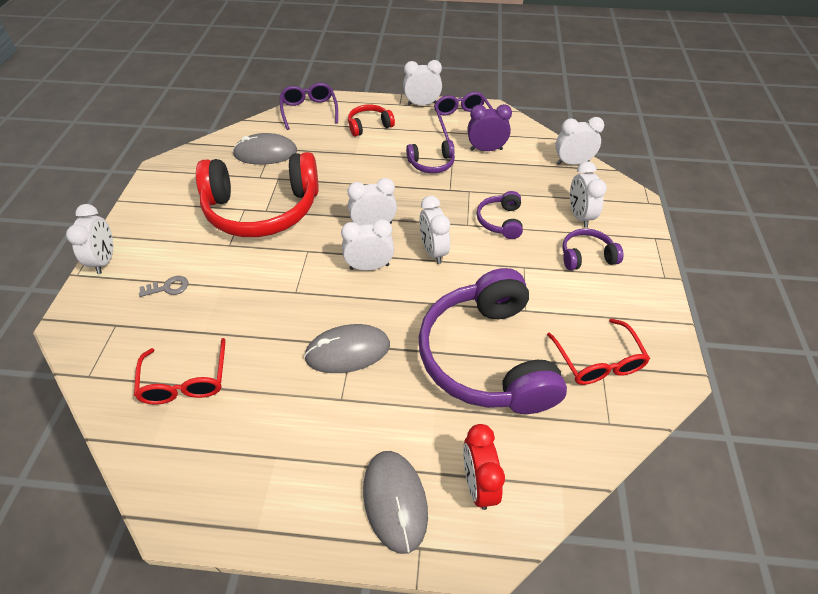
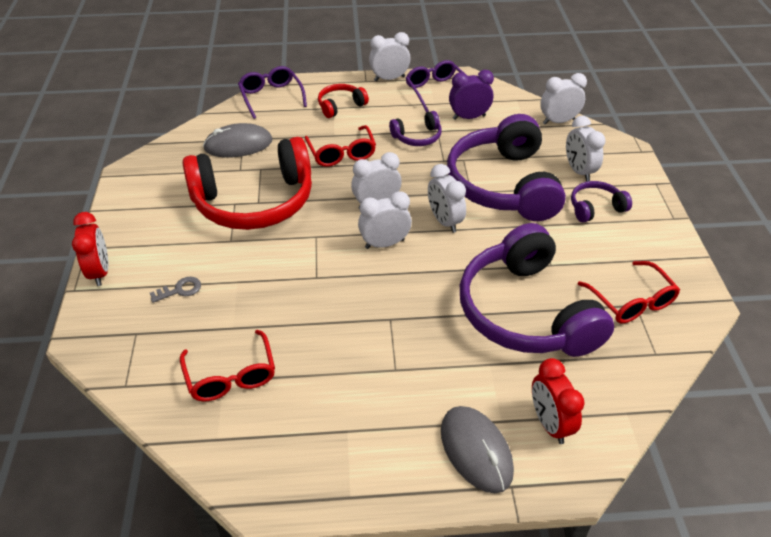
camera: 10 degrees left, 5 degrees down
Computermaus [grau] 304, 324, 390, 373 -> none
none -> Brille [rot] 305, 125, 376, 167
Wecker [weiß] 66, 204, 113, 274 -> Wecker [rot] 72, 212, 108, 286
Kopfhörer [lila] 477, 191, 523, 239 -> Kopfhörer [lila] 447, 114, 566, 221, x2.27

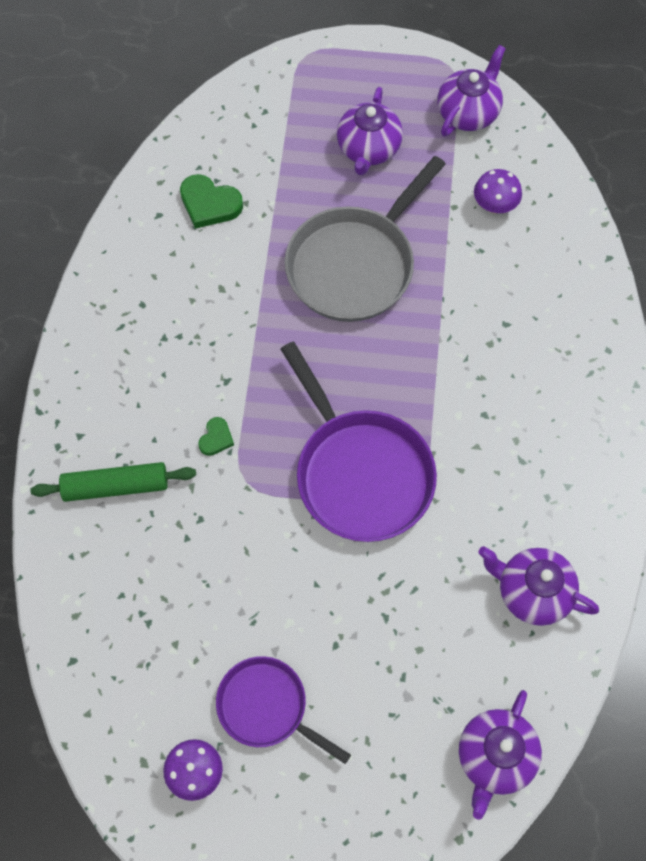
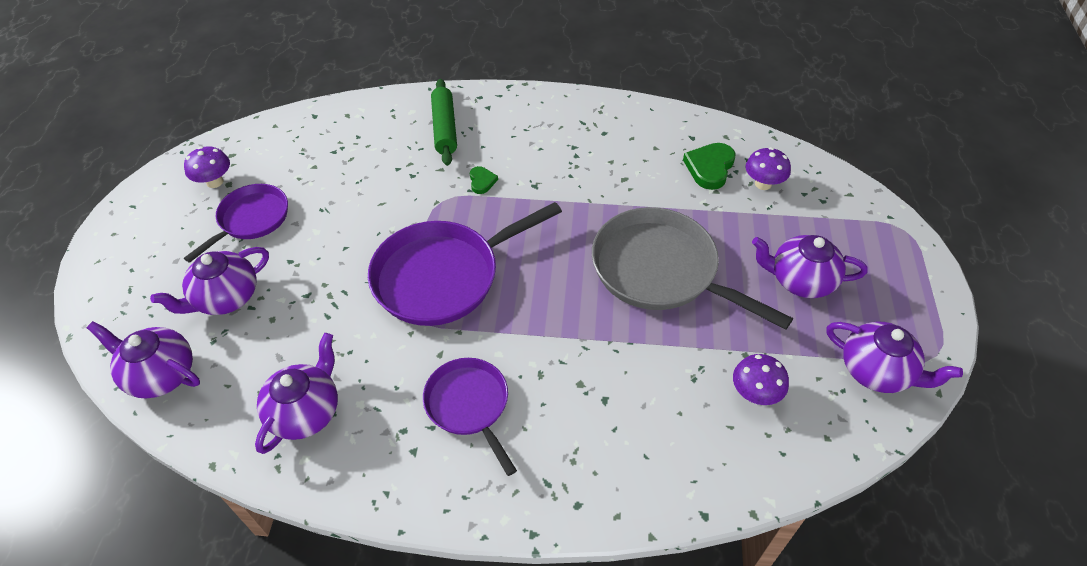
camera: 90 degrees right, 15 degrees down
none -> Teekanne [lila] 150, 247, 269, 315
none -> Pfanne [lila] 423, 358, 517, 476
none -> Pilz [lila] 746, 147, 791, 190
Herz [grün] 198, 417, 234, 456 -> Herz [grün] 470, 166, 498, 194, 120 degrees counterclockwise

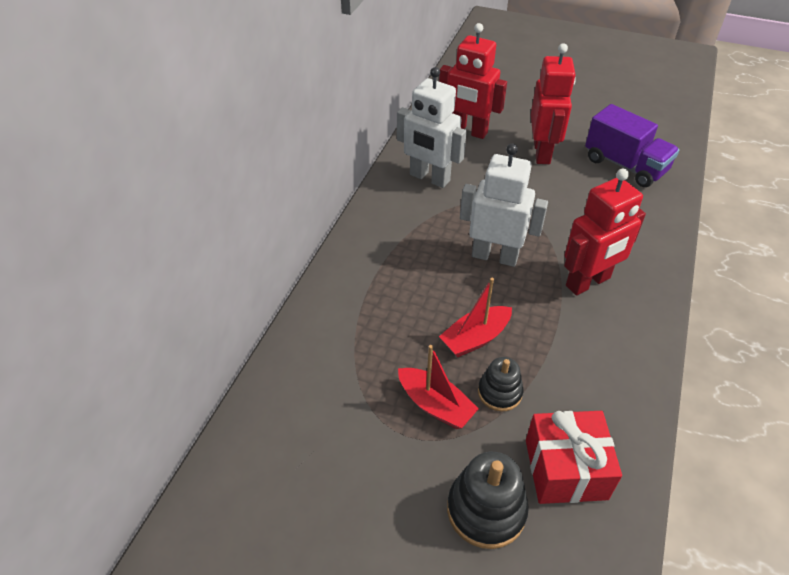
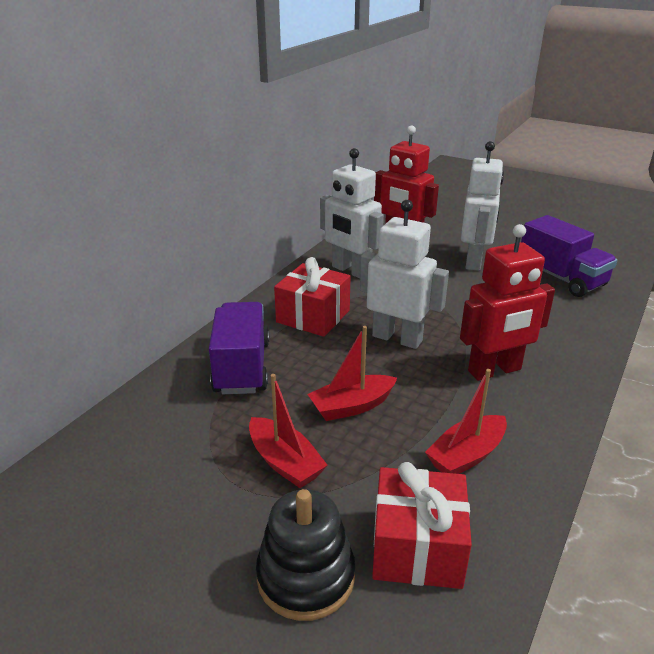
camera: 10 degrees right, 15 degrees down
Stapelspielzeug [schwarz] 478, 357, 523, 411 -> none
none -> Lastwagen [lila] 209, 302, 269, 394
none -> Geschenk [rot] 274, 257, 351, 337
none -> Boot [rot] 425, 369, 507, 474
Roboter [rot] 531, 43, 576, 164 -> Roboter [weiß] 461, 141, 504, 271

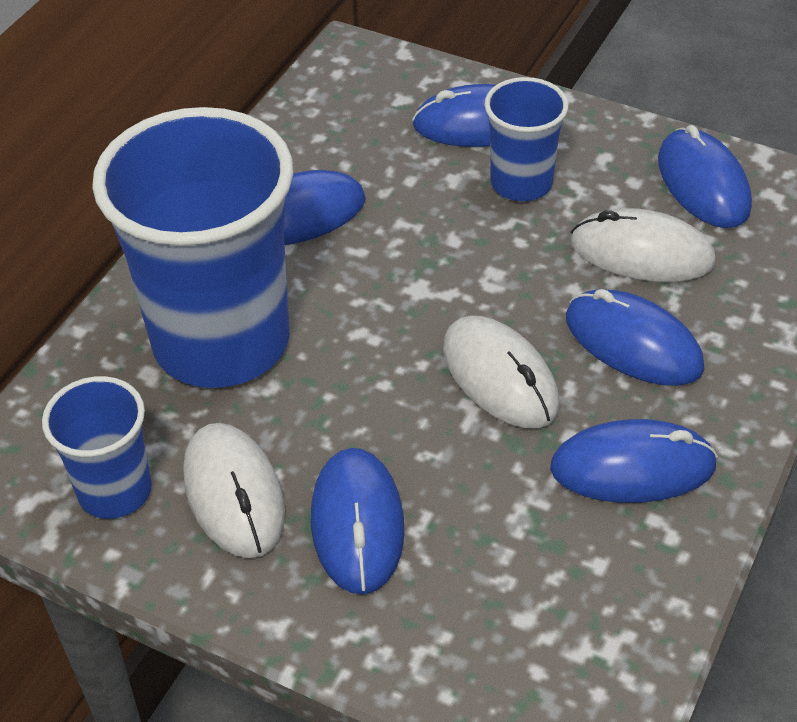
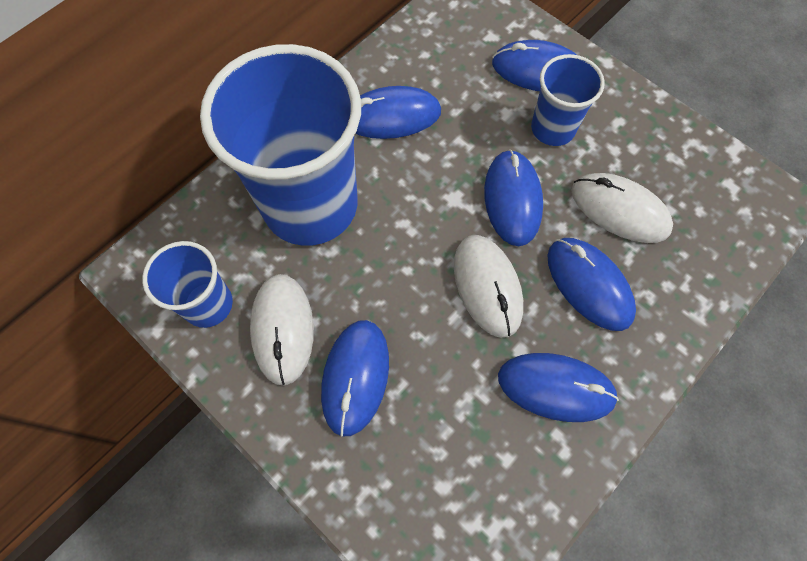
camera: 15 degrees right, 20 degrees up
Computermaus [blau] 658, 125, 752, 228 -> Computermaus [blau] 484, 149, 543, 246, relocated

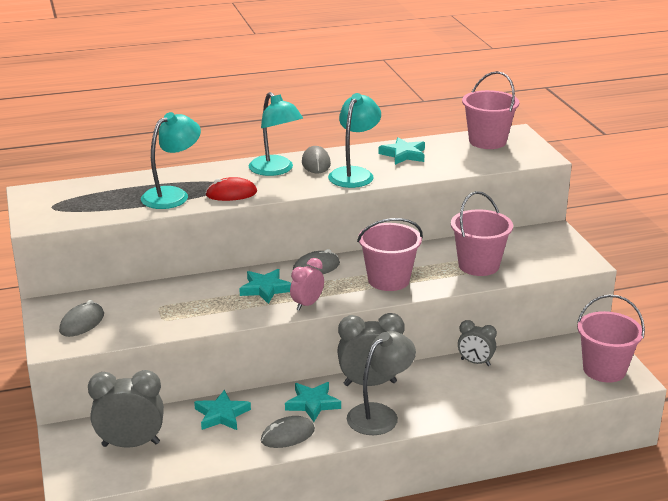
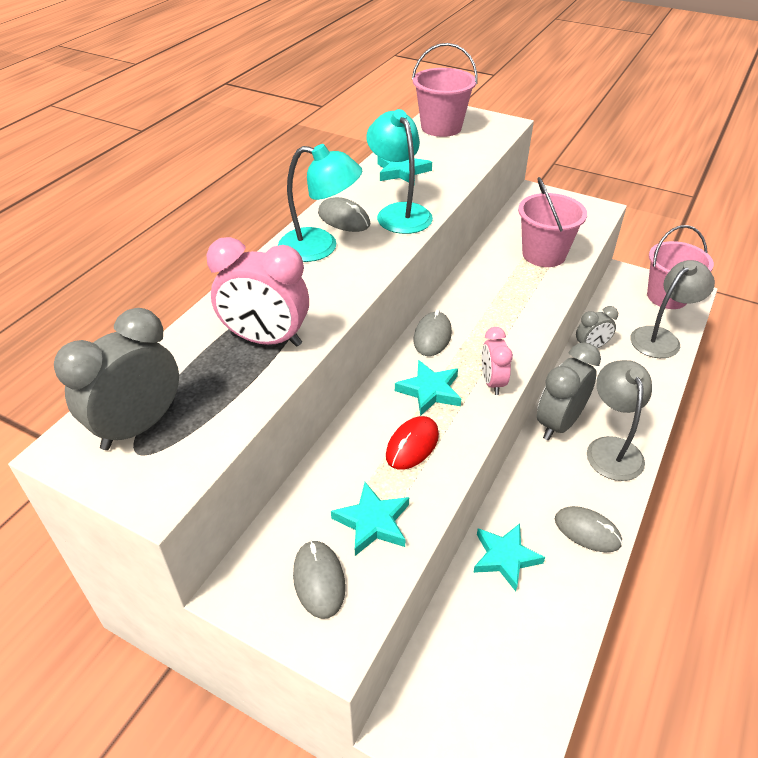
camera: 45 degrees left, 15 degrees up
Eimer [rosa] 357, 218, 423, 291 -> none
none -> Lampe [grau] 631, 260, 715, 358
Wecker [grau] 88, 370, 164, 448 -> Wecker [grau] 54, 308, 179, 450, relocated
Computermaus [rot] 205, 177, 257, 201 -> Computermaus [rot] 386, 416, 439, 470, relocated
Stern [türkis] 285, 382, 341, 422 -> Stern [türkis] 331, 482, 409, 556, relocated
Lampe [türkis] 141, 112, 201, 209 -> Wecker [rosa] 206, 237, 309, 347
Computermaus [grau] 261, 416, 315, 448 -> Computermaus [grau] 555, 506, 623, 552, 75 degrees counterclockwise

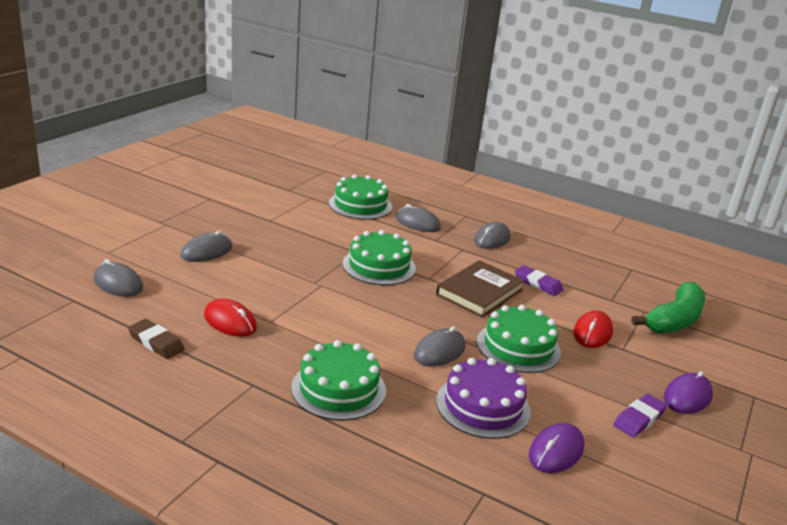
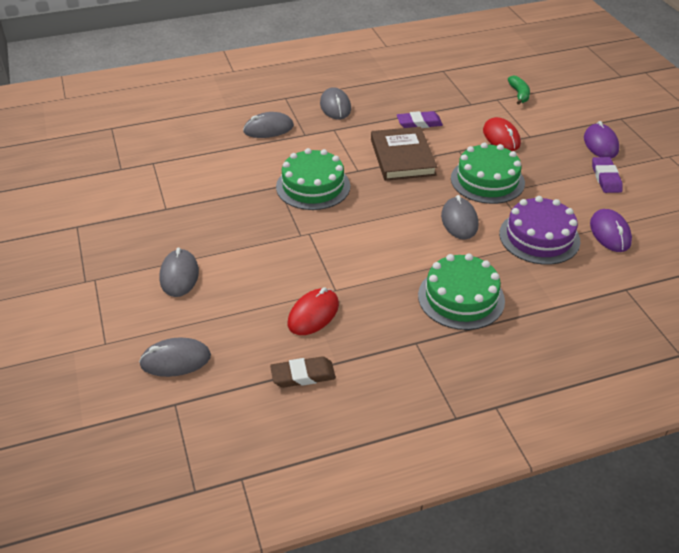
camera: 45 degrees left, 15 degrees up
Kuchen [grün] 329, 174, 392, 219 -> none
Computermaus [rot] 204, 299, 257, 337 -> Computermaus [rot] 288, 287, 339, 335, 45 degrees counterclockwise
Banane [grün] 631, 282, 706, 334 -> Banane [grün] 508, 76, 530, 105, x0.51

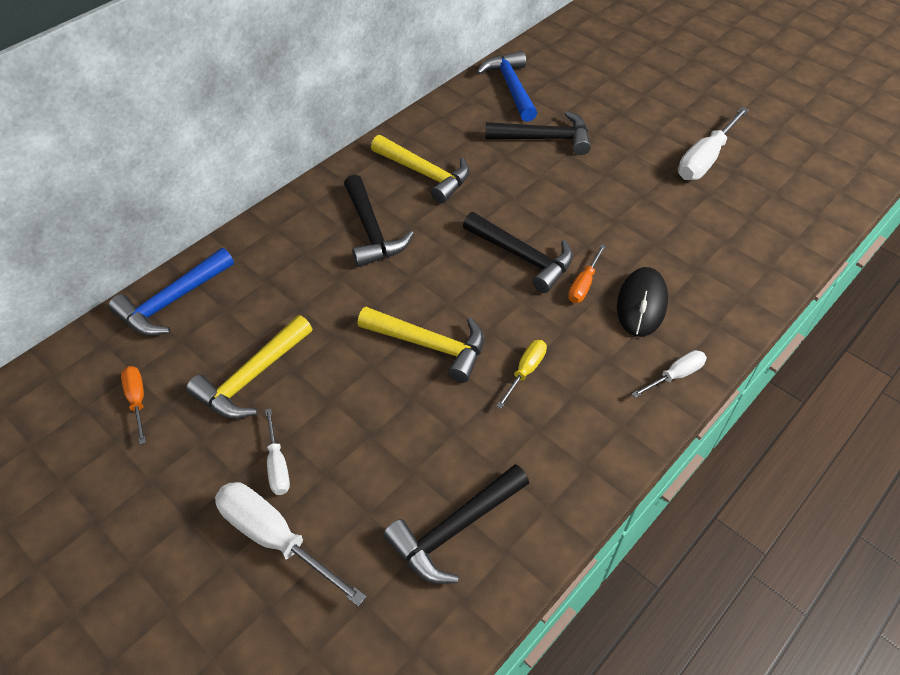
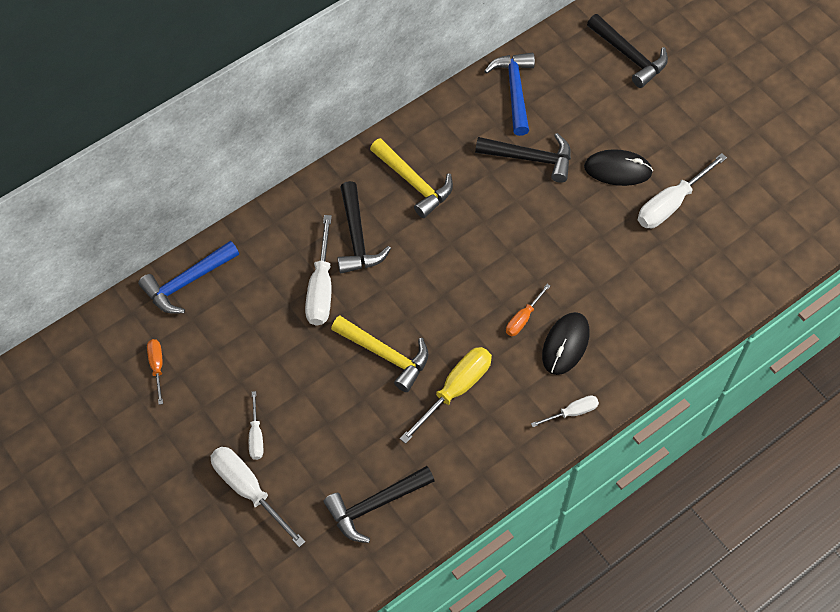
camera: 10 degrees right, 10 degrees up
Hammer [gelb] 186, 315, 312, 419 -> none
none -> Schraubenzieher [weiß] 305, 215, 332, 326
none -> Computermaus [schwarz] 584, 149, 653, 186
Hammer [schwarz] 463, 212, 573, 293 -> Hammer [schwarz] 587, 14, 668, 88, relocated
Schraubenzieher [gelb] 496, 340, 547, 409 -> Schraubenzieher [gelb] 400, 347, 492, 444, x1.79

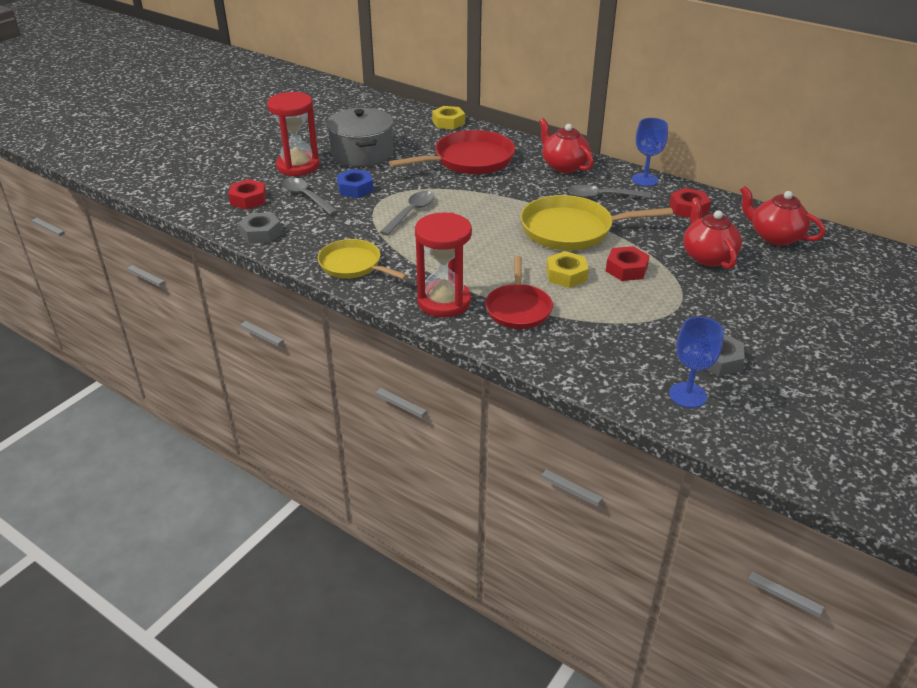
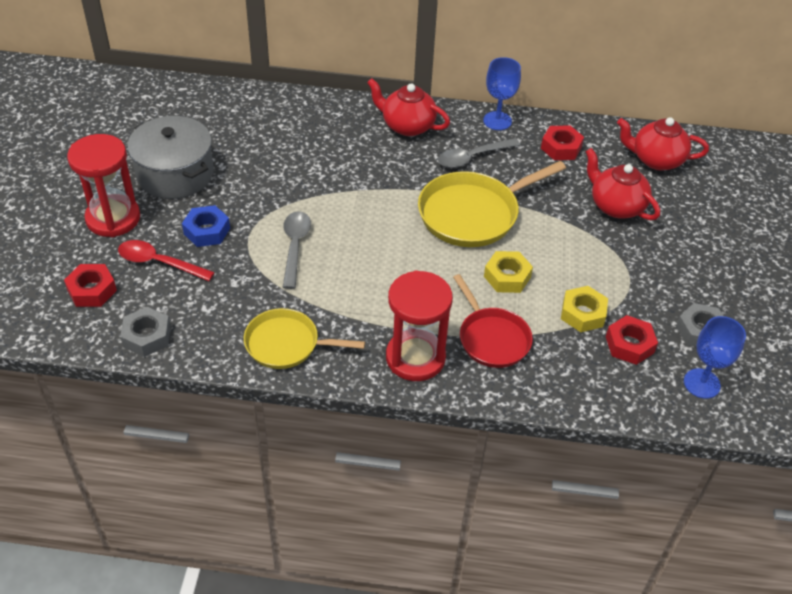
camera: 30 degrees left, 10 degrees up
Pfanne [rot] 389, 130, 515, 174 -> none
Sechskantmutter [gelb] 432, 106, 465, 130 -> Sechskantmutter [gelb] 561, 286, 608, 332, relocated
Sechskantmutter [rot] 606, 246, 650, 281 -> Sechskantmutter [rot] 606, 315, 658, 365, relocated
Löffel [grau] 282, 177, 338, 215 -> Löffel [rot] 118, 240, 215, 281

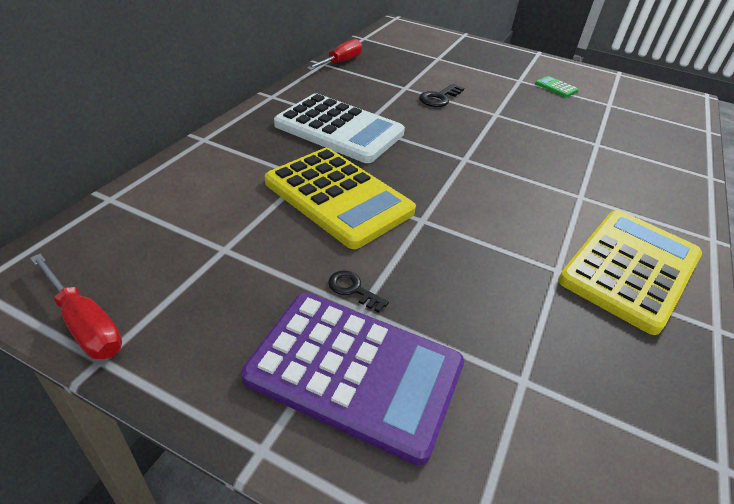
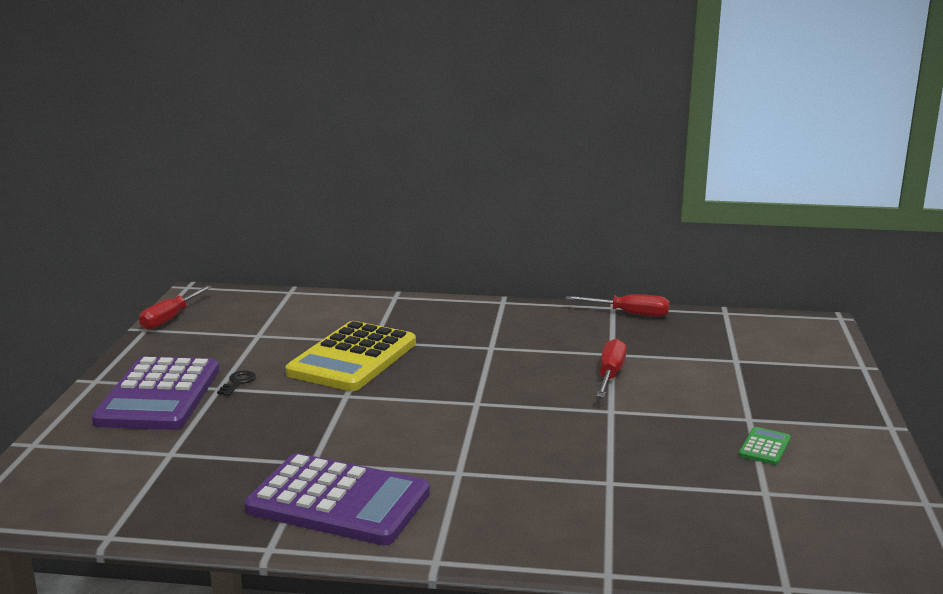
camera: 75 degrees right, 20 degrees down
Taschenrechner [weiß] 274, 93, 405, 163 -> none
Schlüssel [schwarz] 419, 83, 464, 107 -> Schraubenzieher [rot] 596, 338, 627, 397
Taschenrechner [gelb] 558, 210, 702, 335 -> Taschenrechner [lila] 244, 453, 430, 545

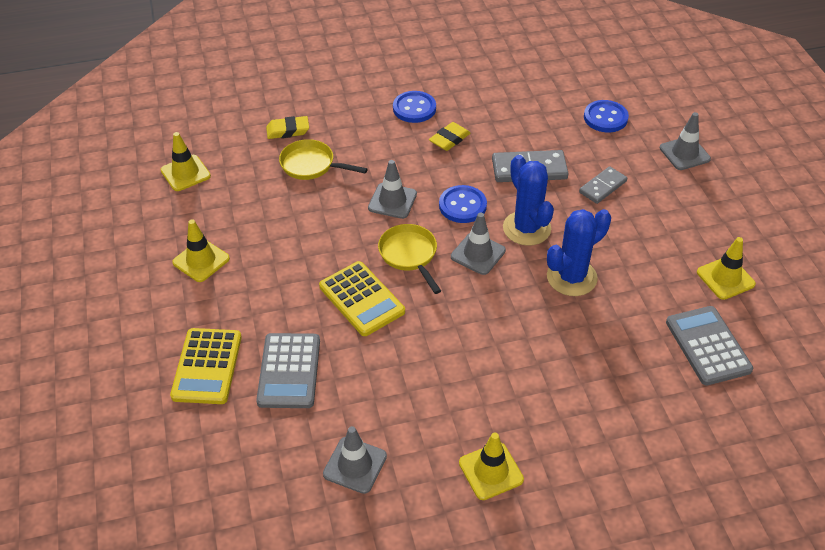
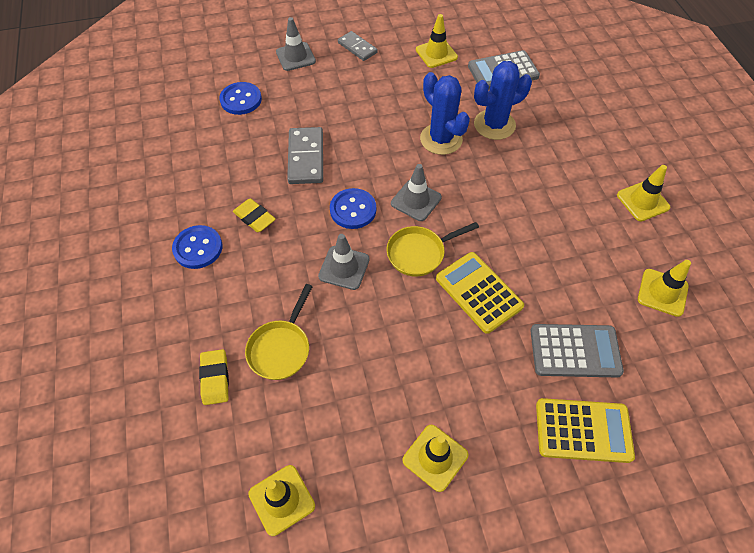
camera: 90 degrees left, 10 degrees up
Kaktus [blau] 503, 155, 554, 246 -> Kaktus [blau] 474, 61, 532, 140, relocated
Dominostein [grau] 579, 166, 627, 204 -> Dominostein [grau] 338, 31, 378, 61, relocated
Leitkegel [grau] 323, 426, 387, 494 -> Leitkegel [gelb] 638, 260, 691, 317
Taschenrechner [gelb] 319, 261, 405, 336 -> Taschenrechner [gelb] 436, 252, 524, 334, 90 degrees counterclockwise

